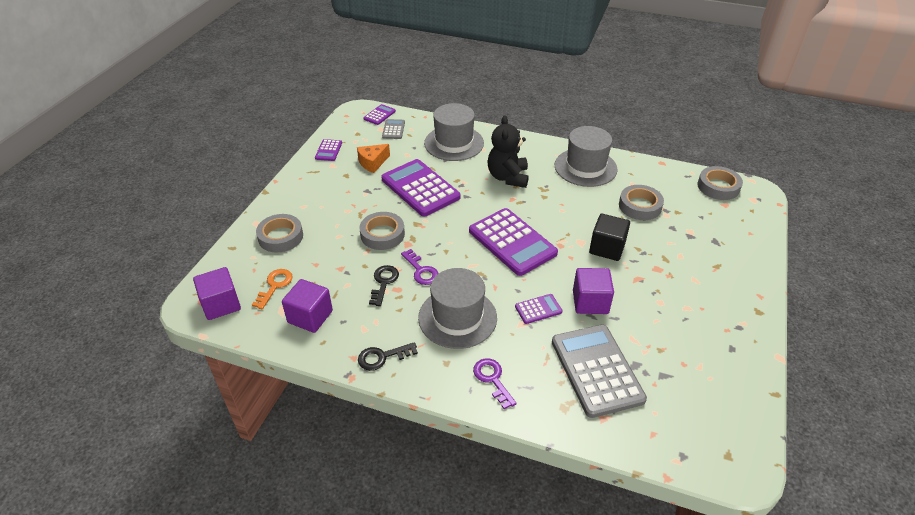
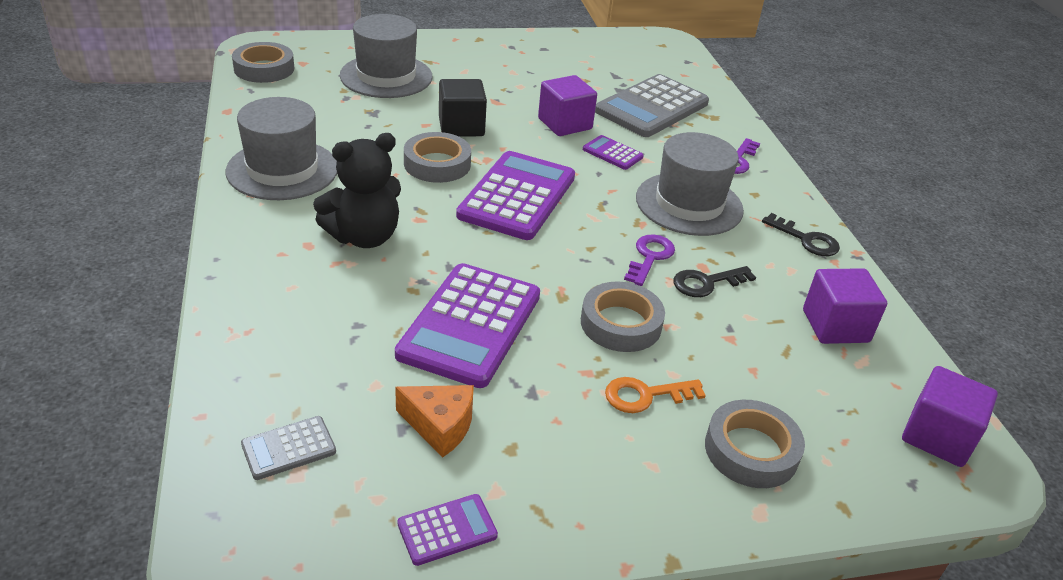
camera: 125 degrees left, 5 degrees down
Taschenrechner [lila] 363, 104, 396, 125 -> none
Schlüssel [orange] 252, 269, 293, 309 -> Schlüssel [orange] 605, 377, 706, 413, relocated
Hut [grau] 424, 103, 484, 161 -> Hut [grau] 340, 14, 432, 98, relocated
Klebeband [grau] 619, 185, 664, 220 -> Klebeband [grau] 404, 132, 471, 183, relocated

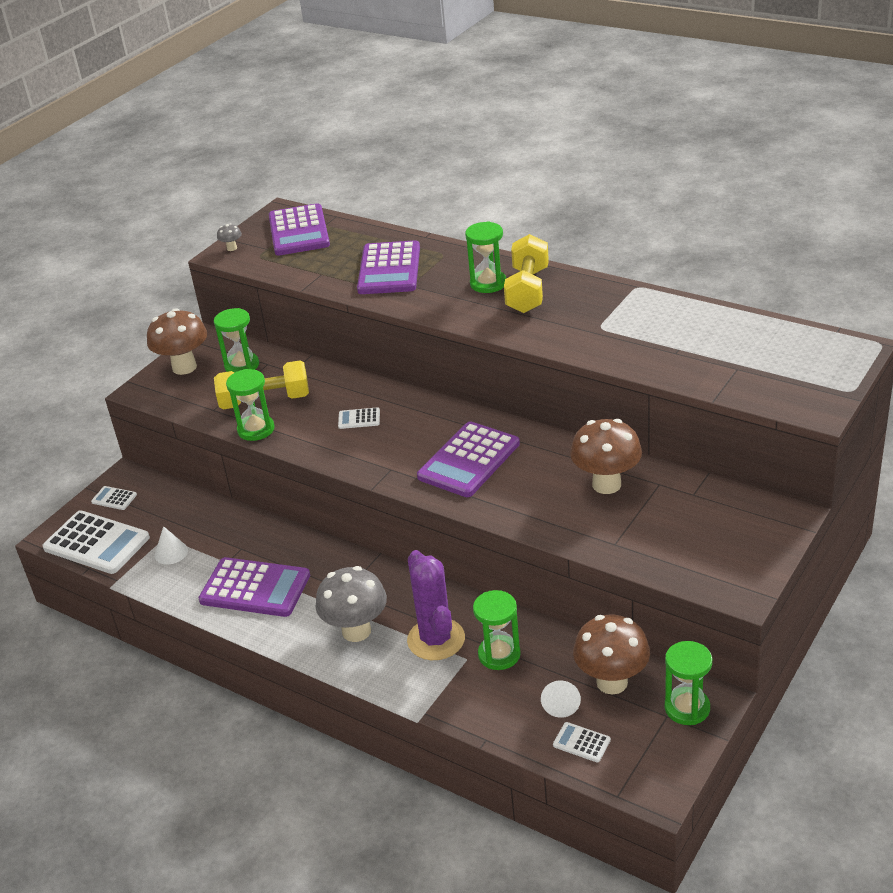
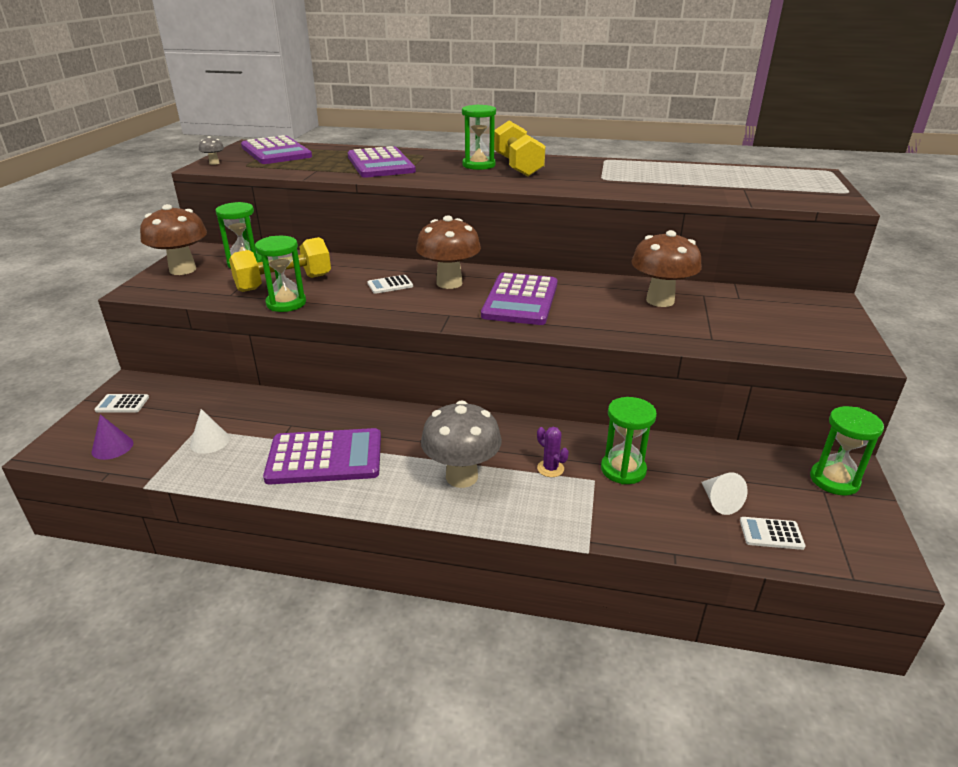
camera: 25 degrees left, 5 degrees down
Pilz [braun] 573, 615, 650, 695 -> Pilz [braun] 416, 215, 481, 289, relocated
Taschenrechner [weiß] 42, 510, 150, 574 -> Kegel [lila] 91, 414, 133, 460
Kaktus [lila] 407, 550, 465, 660 -> Kaktus [lila] 537, 427, 569, 477, x0.43

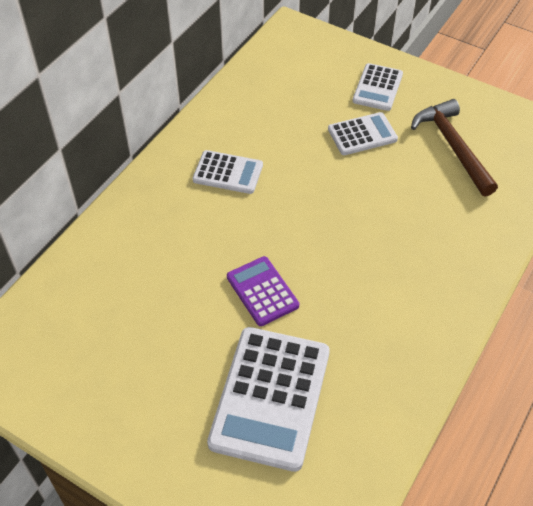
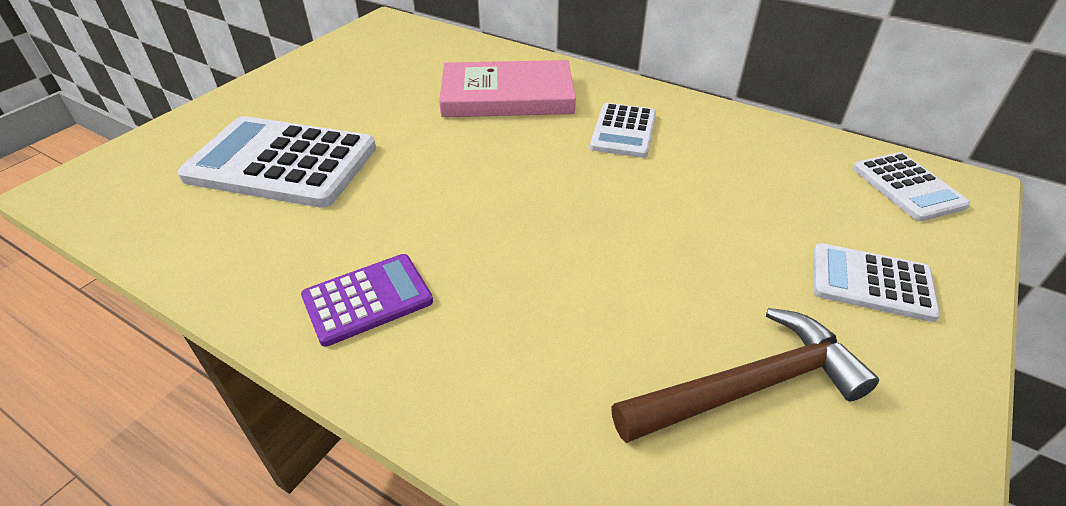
camera: 90 degrees right, 10 degrees down
none -> Buch [rosa] 439, 60, 576, 117
Taschenrechner [lila] 227, 256, 299, 326 -> Taschenrechner [lila] 301, 254, 433, 347, relocated
Taschenrechner [weiß] 328, 112, 398, 155 -> Taschenrechner [weiß] 853, 152, 970, 221, relocated

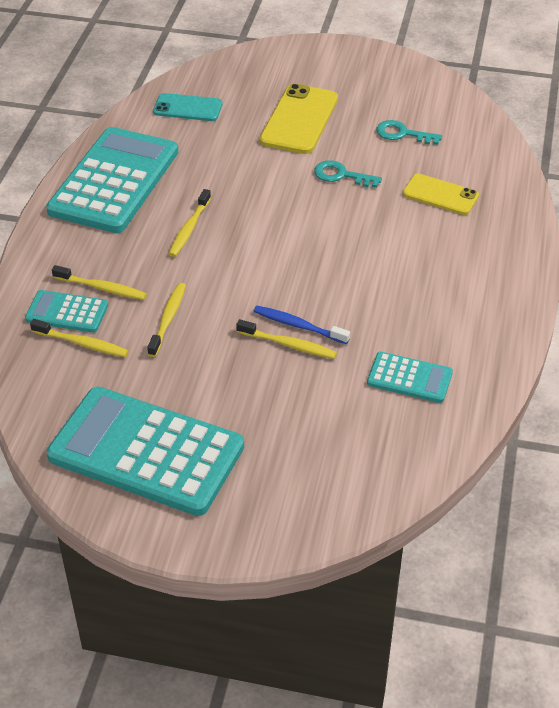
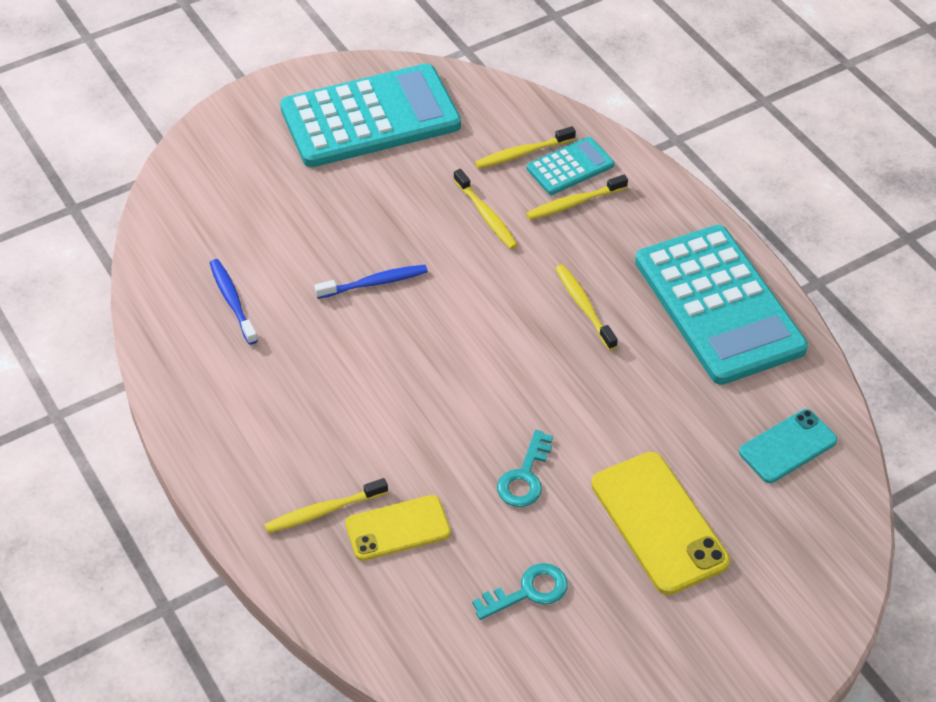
camera: 135 degrees right, 5 degrees up
Zahnbürste [gelb] 236, 319, 337, 359 -> Zahnbürste [gelb] 264, 478, 388, 533, relocated
Taschenrechner [türkis] 367, 352, 453, 403 -> Zahnbürste [blau] 210, 259, 258, 345
Schlüssel [türkis] 314, 160, 382, 188 -> Schlüssel [türkis] 497, 430, 553, 507, 135 degrees clockwise

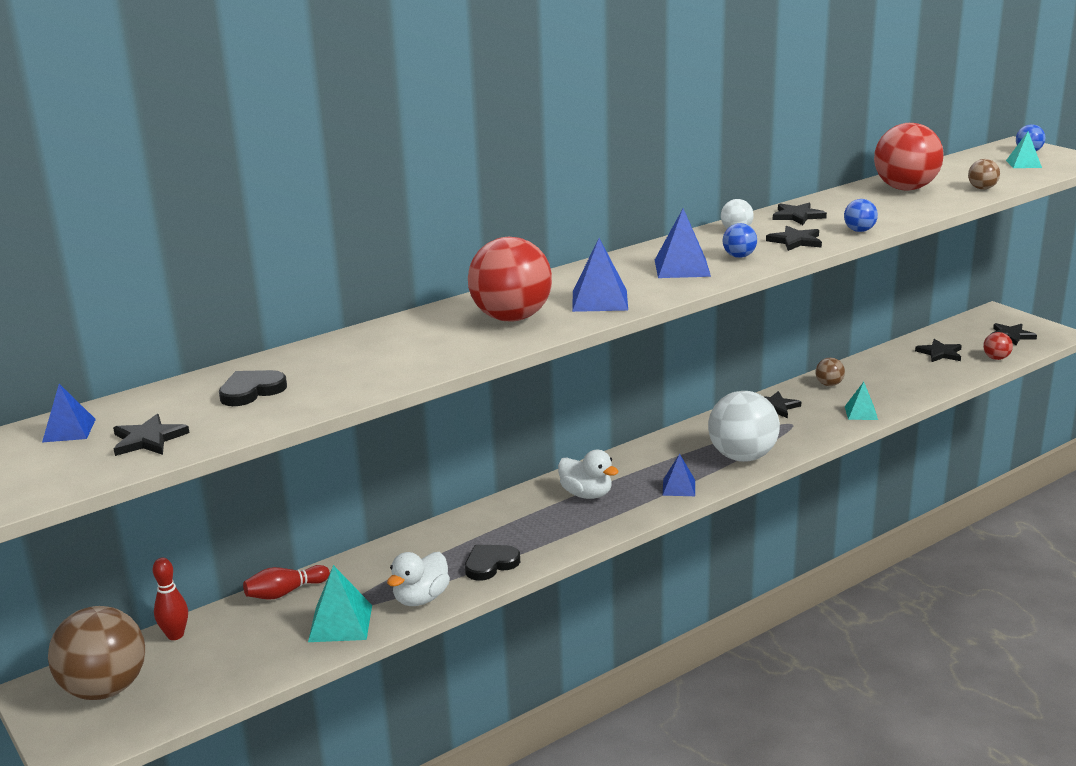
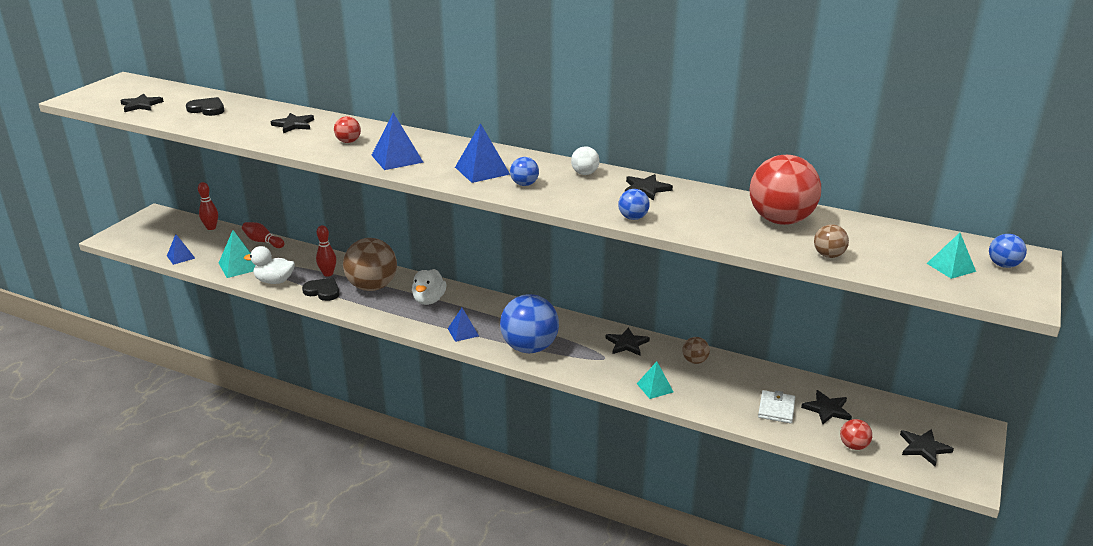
camera: 60 degrees right, 5 degrees up
none -> Bowlingkegel [rot] 316, 225, 336, 277
none -> Geldbörse [weiß] 758, 390, 795, 423
Pyramide [blau] 42, 384, 96, 443 -> Pyramide [blau] 167, 234, 195, 265, relocated
Ball [braun] 48, 606, 145, 700 -> Ball [braun] 343, 238, 397, 291, relocated
Stern [schwarz] 766, 226, 822, 251 -> Stern [schwarz] 271, 113, 314, 133, relocated
Ball [weiß] 708, 391, 780, 462 -> Ball [blau] 500, 294, 559, 353
Ball [rot] 468, 237, 552, 321 -> Ball [rot] 334, 116, 361, 143, x0.45

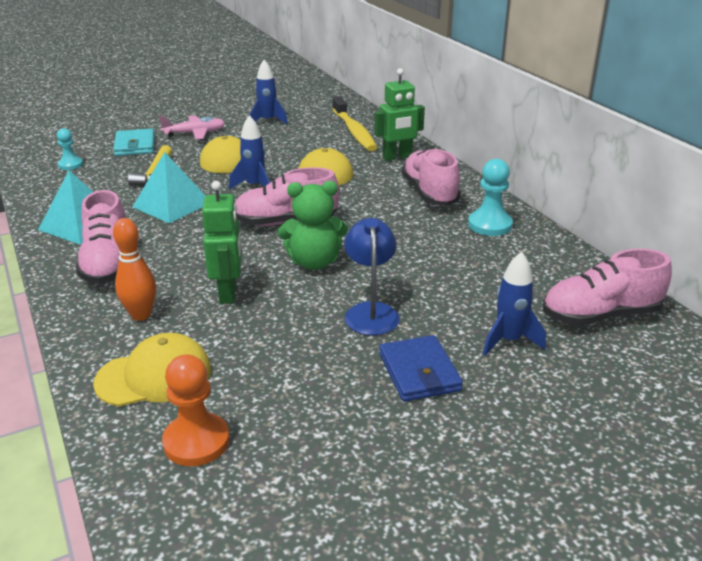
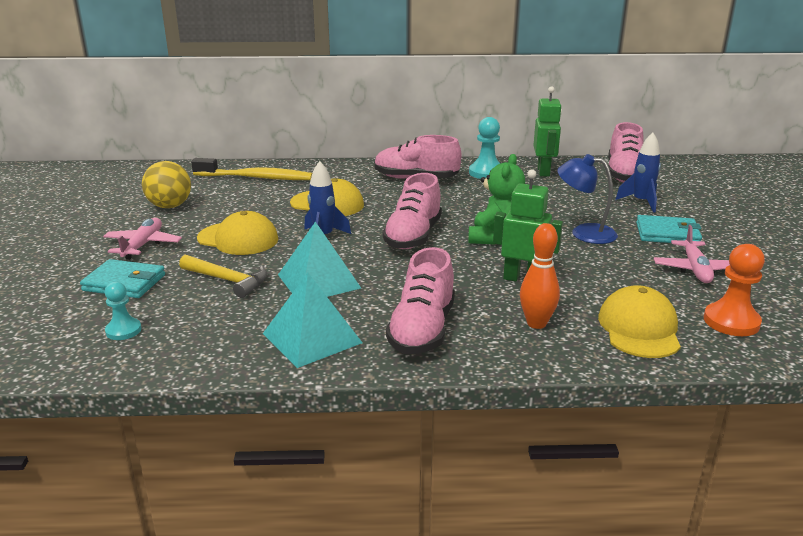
camera: 65 degrees left, 5 degrees down
none -> Flugzeug [rosa] 653, 225, 730, 283
Roboter [grün] 374, 68, 425, 161 -> Roboter [grün] 534, 86, 562, 177, relocated
Rakete [blau] 249, 60, 288, 124 -> Ball [gelb] 142, 161, 191, 208
Geldbörse [blau] 379, 335, 463, 402 -> Geldbörse [türkis] 636, 215, 702, 243
Schuh [rosa] 76, 190, 126, 284 -> Schuh [rosa] 386, 247, 455, 354, 90 degrees clockwise

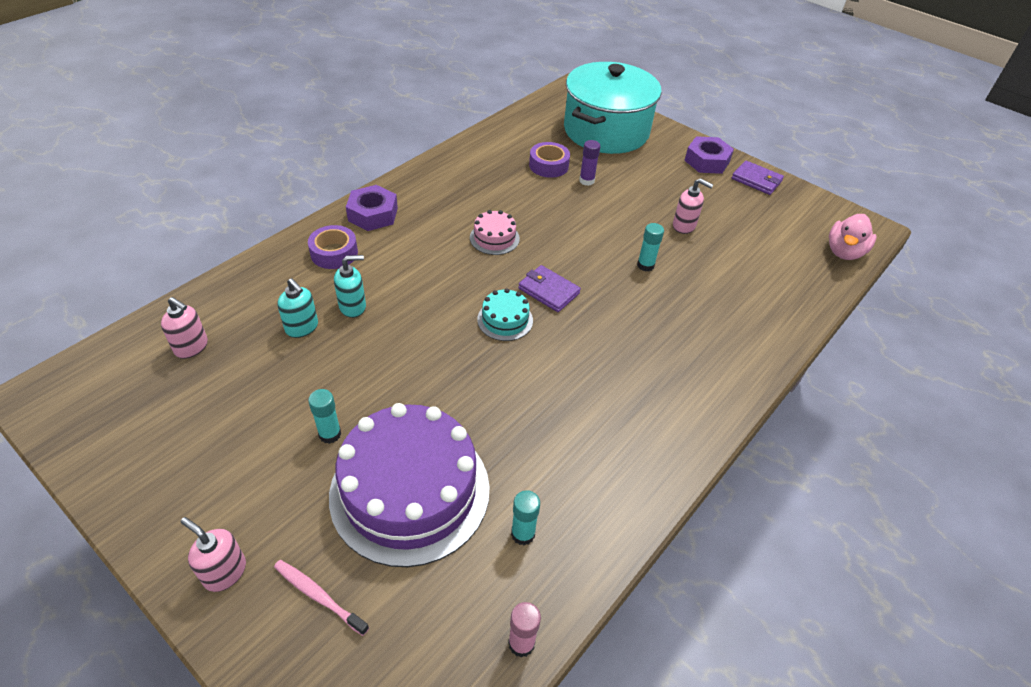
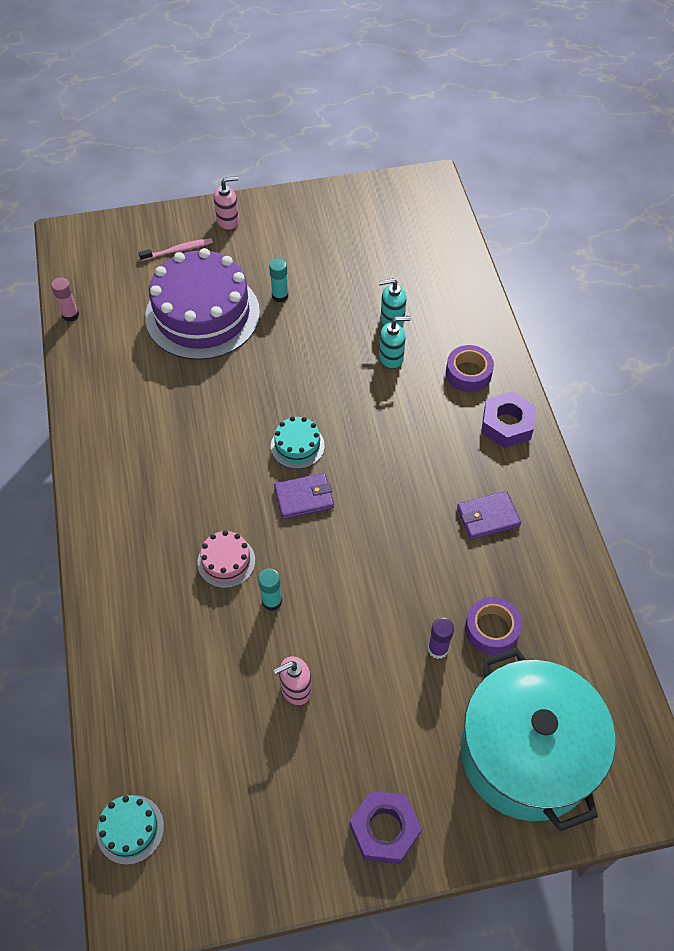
camera: 130 degrees right, 10 degrees up
Seifenspender [rosa] 161, 297, 208, 359 -> none
Klebestift [türkis] 511, 490, 540, 546 -> none
Kuchen [rosa] 470, 210, 520, 255 -> Kuchen [rosa] 197, 531, 255, 588, relocated
Geldbörse [lila] 732, 160, 784, 195 -> Geldbörse [lila] 457, 491, 521, 540, relocated
Ente [rosa] 829, 214, 877, 260 -> Kuchen [türkis] 97, 795, 164, 865
Seifenspender [türkis] 334, 255, 366, 318 -> Seifenspender [türkis] 379, 316, 411, 369, 120 degrees counterclockwise

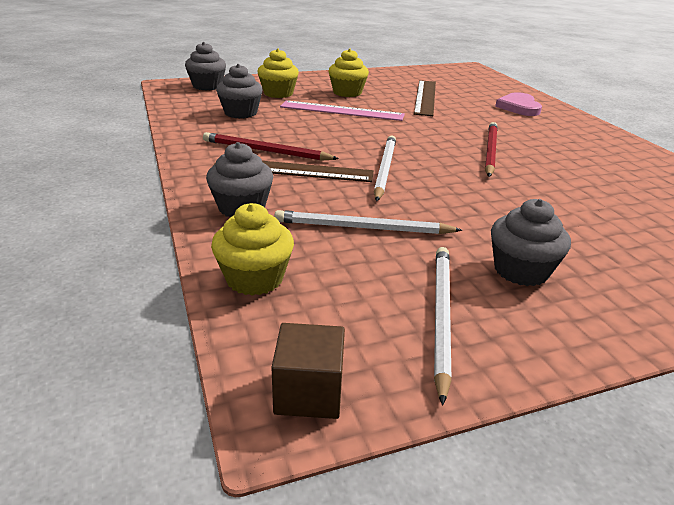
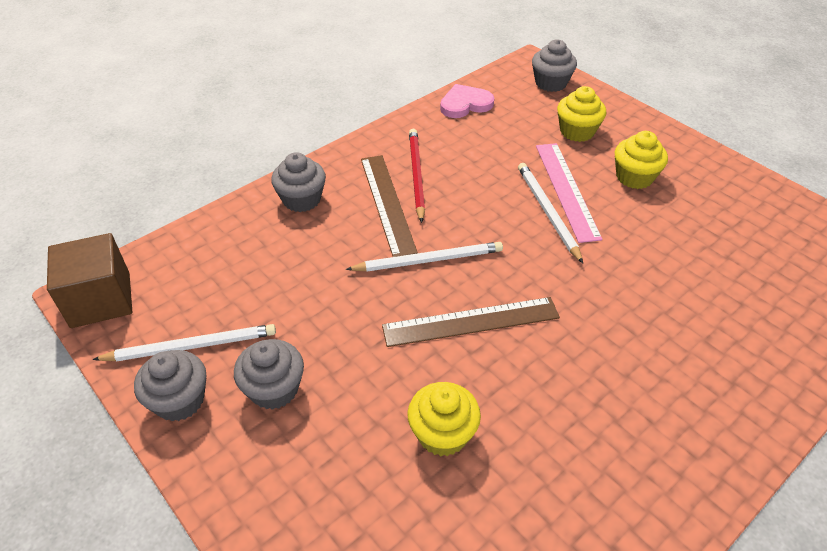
camera: 70 degrees right, 15 degrees up
Bleistift [rot] 485, 122, 497, 177 -> none
Muffin [gelb] 211, 203, 294, 296 -> Muffin [gelb] 407, 382, 481, 456, relocated
Muffin [grau] 216, 64, 263, 119 -> Muffin [grau] 134, 350, 206, 421, relocated
Bleistift [weiß] 274, 210, 462, 234 -> Bleistift [weiß] 518, 163, 583, 263, relocated
Lineal [braun] 414, 80, 436, 116 -> Lineal [braun] 382, 297, 560, 347, relocated
Herz [rosa] 495, 92, 542, 116 -> Herz [rosa] 440, 84, 494, 118, relocated
Kubus [braun] 271, 323, 345, 419 -> Kubus [braun] 47, 233, 132, 328, x1.57

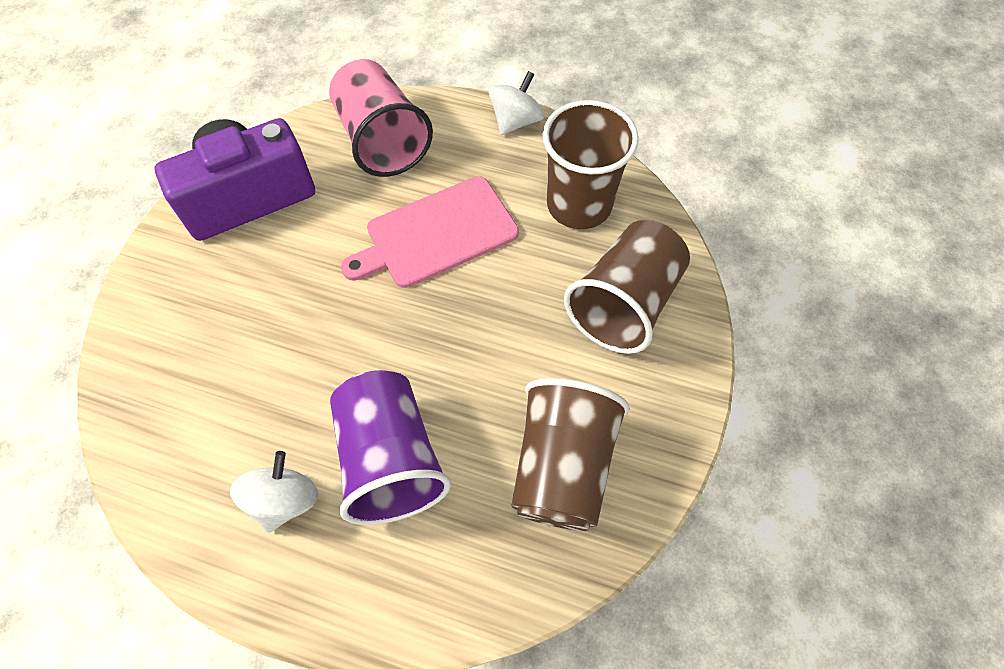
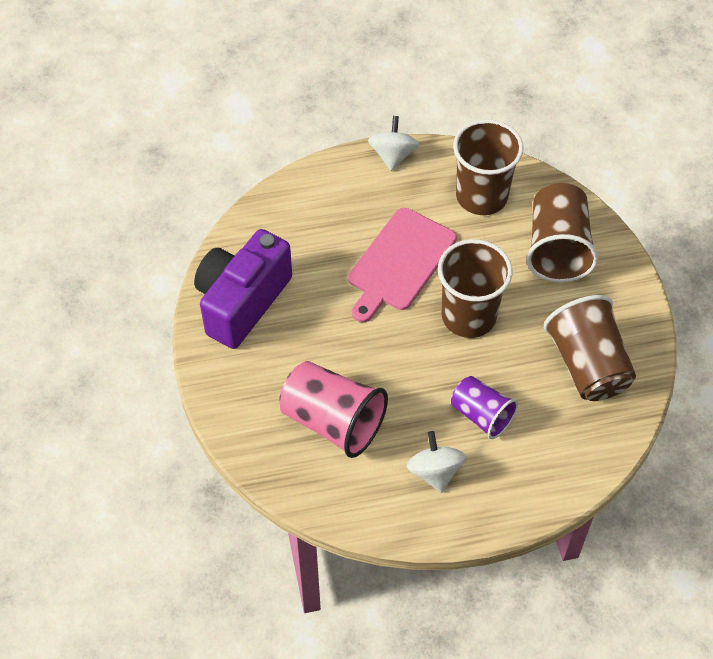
camera: 30 degrees left, 5 degrees down
none -> Becher [braun] 438, 239, 512, 338
Becher [rosa] 329, 59, 433, 177 -> Becher [rosa] 279, 361, 388, 458, relocated
Becher [lila] 330, 370, 451, 525 -> Becher [lila] 451, 376, 518, 439, x0.63

